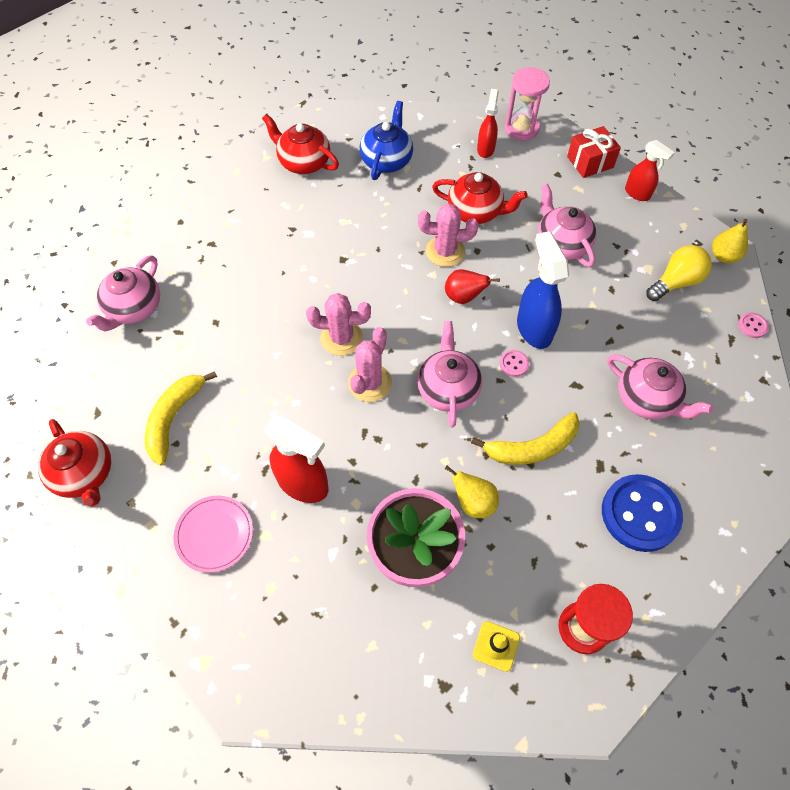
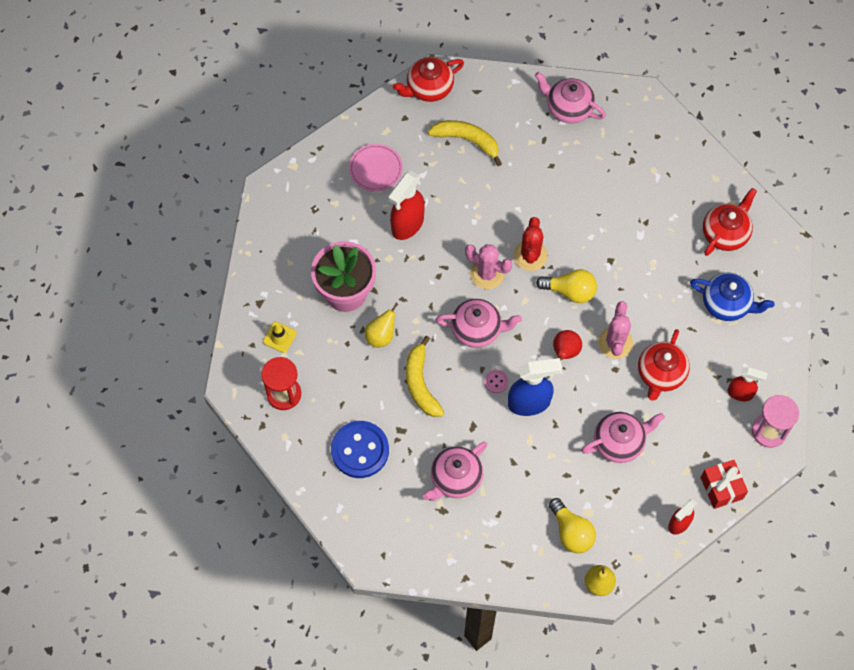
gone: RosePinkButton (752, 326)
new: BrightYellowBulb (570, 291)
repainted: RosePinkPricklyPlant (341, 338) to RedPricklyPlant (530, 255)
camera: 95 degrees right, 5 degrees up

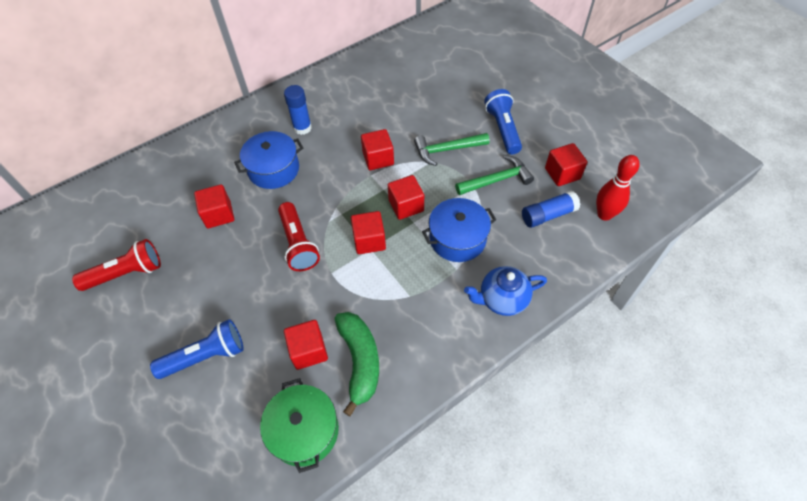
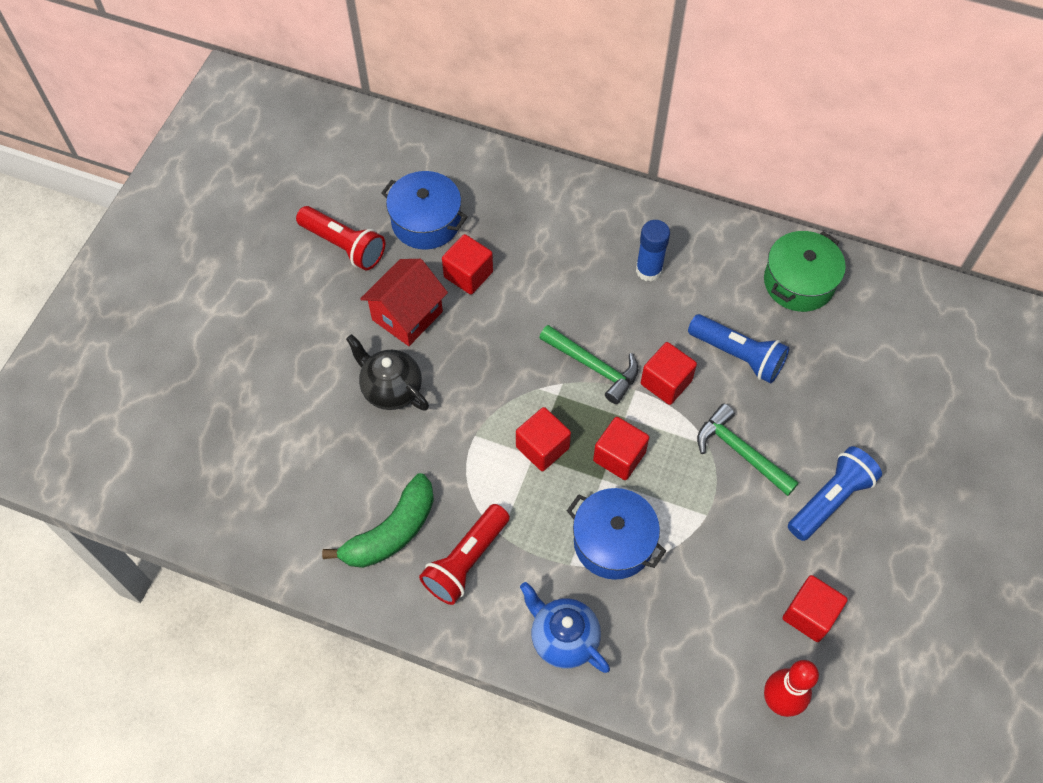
gone: RedBlock (308, 351); BlueGlueStick (548, 215)
new: BlackTeaPot (391, 389); RedHouse (407, 315)
shifted: BlueTorch (206, 356) to (738, 355); BluePot (273, 169) to (426, 221); GreenPot (304, 431) to (799, 282); RedTorch (298, 244) to (466, 561); GreenClawHammer (497, 180) to (594, 366)
camera: 55 degrees right, 5 degrees up

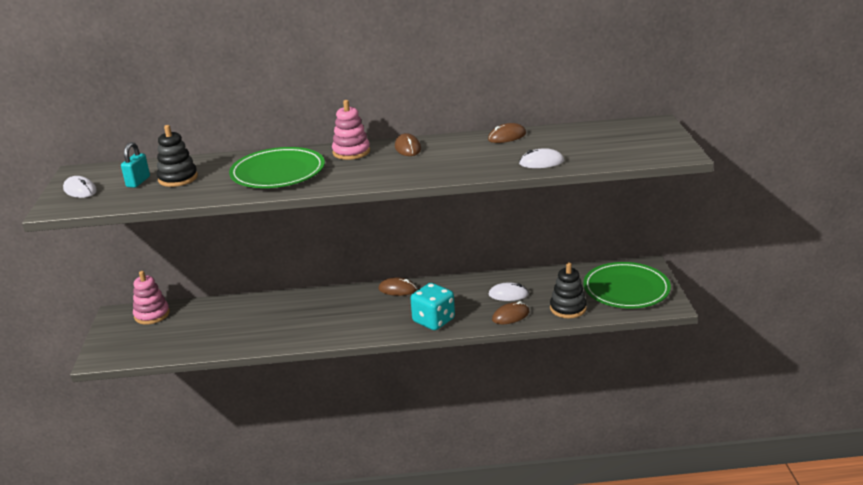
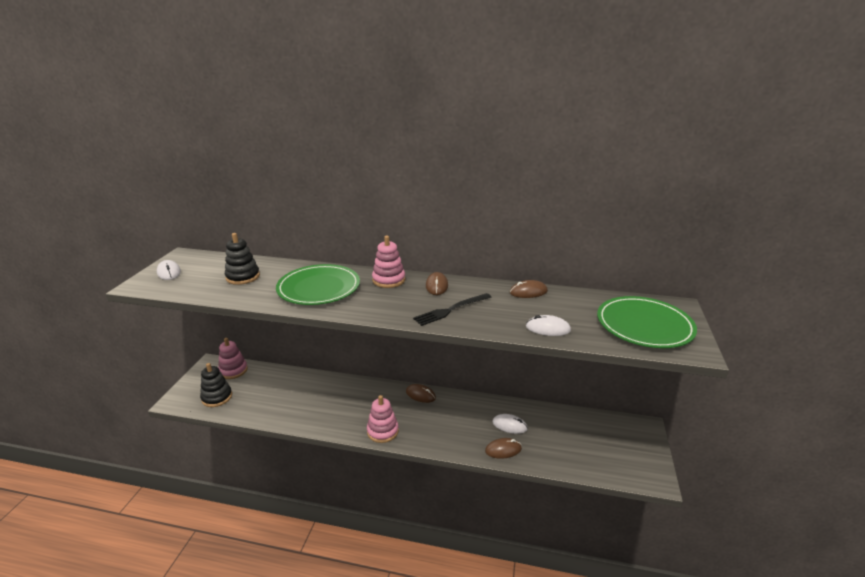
gone: TurquoiseLock (138, 182); TurquoiseDie (433, 320)
new: RosePinkStackingToy (382, 431); BlackDinnerFork (451, 310)
shifted: BlackStackingToy (568, 308) to (217, 397); GreenDinnerPlate (626, 289) to (644, 325)
camera: 15 degrees right, 0 degrees up

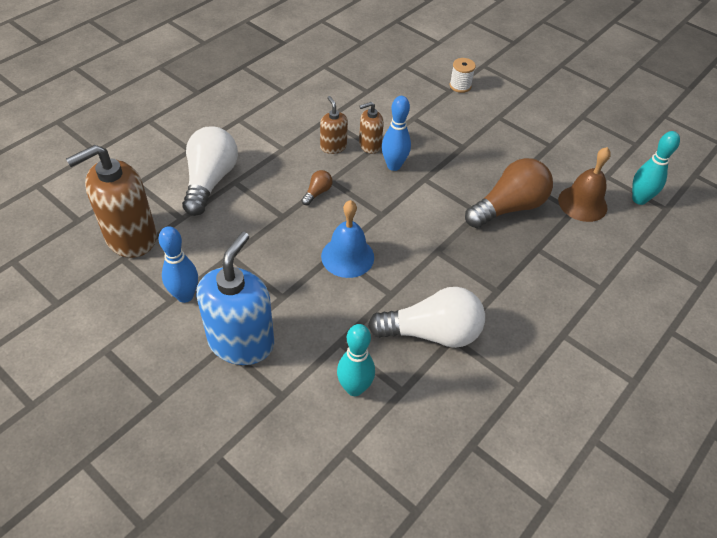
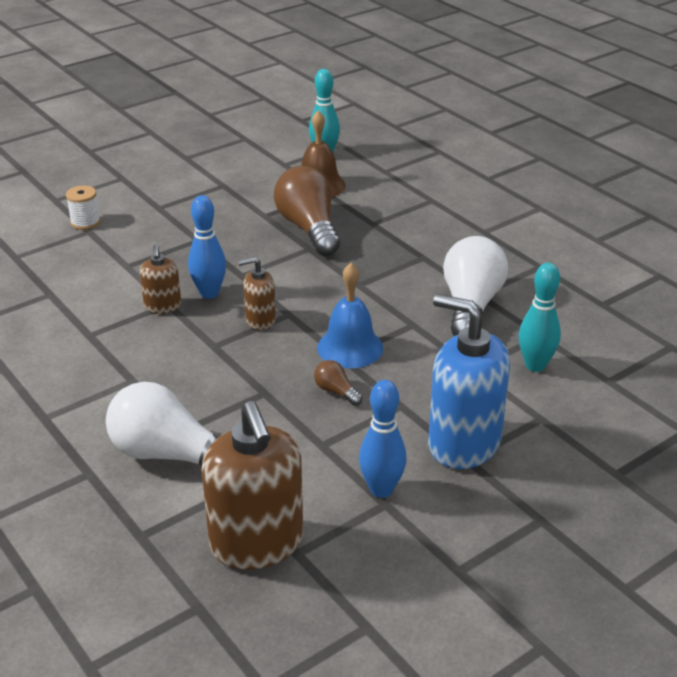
shifted: DarkBrownBulb (317, 192) to (336, 391); DarkBrownPumpBottle (333, 146) to (260, 320)
camera: 75 degrees left, 15 degrees down

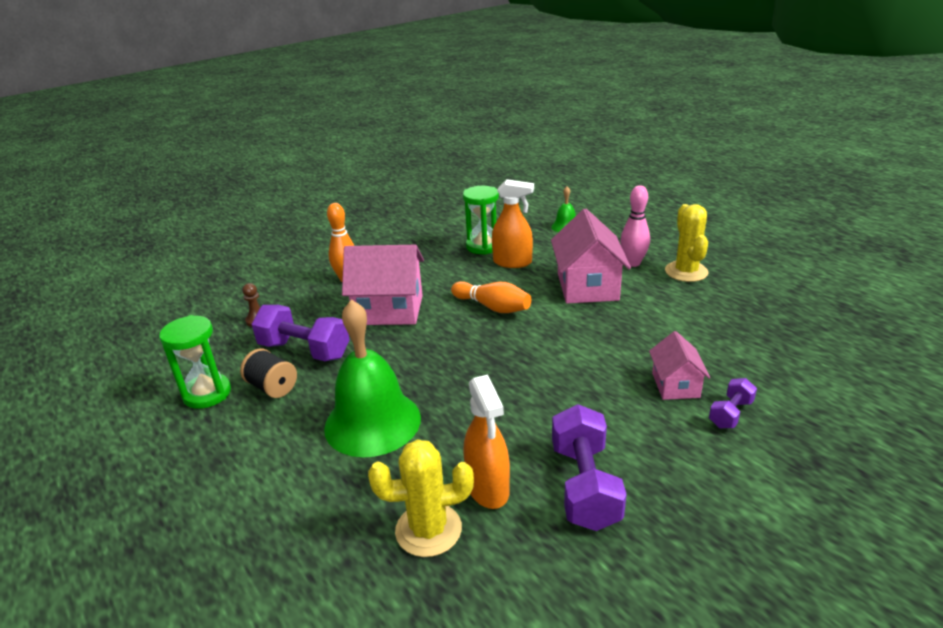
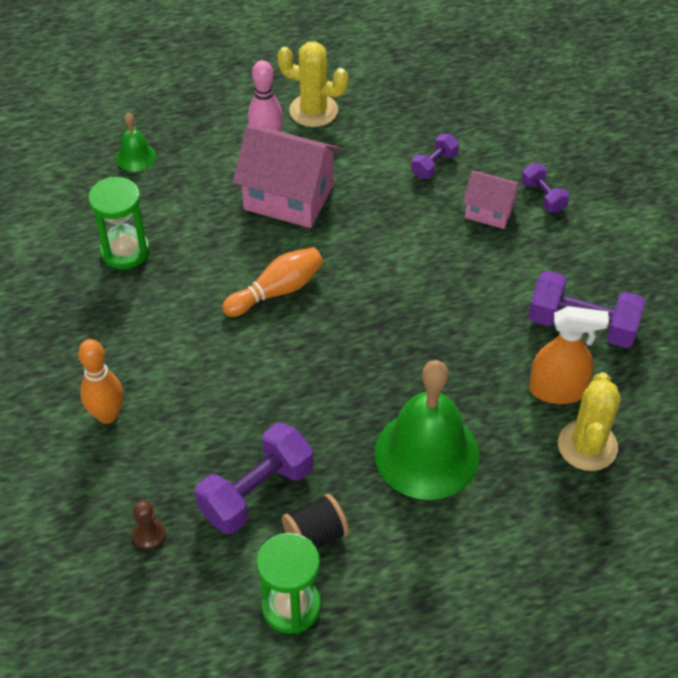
gone: RosePinkHouse (389, 310); OrangeSprayer (512, 262)
new: VioletDumbbell (434, 165)
camera: 70 degrees left, 20 degrees up

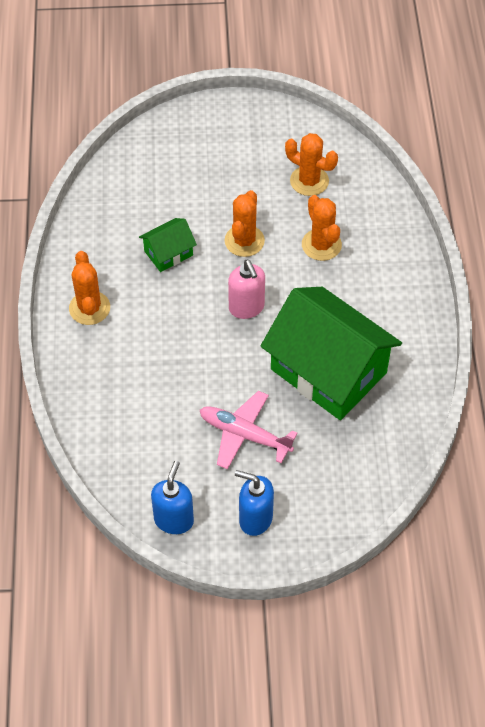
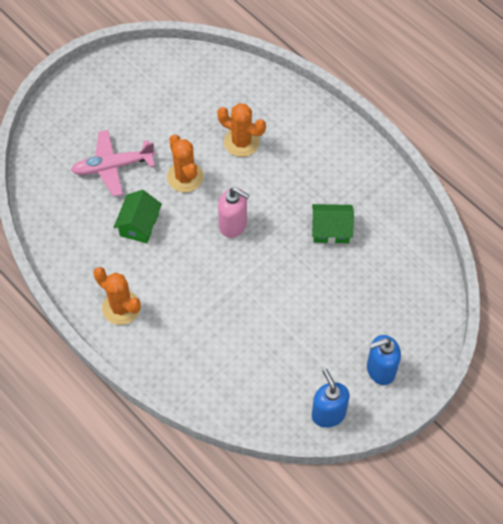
gone: OrangePricklyPlant (309, 181)
shifted: RosePinkAeroplane (244, 435) to (113, 166)
scaled: GreenHouse (328, 371) = (331, 230) x0.45
camera: 40 degrees left, 5 degrees up

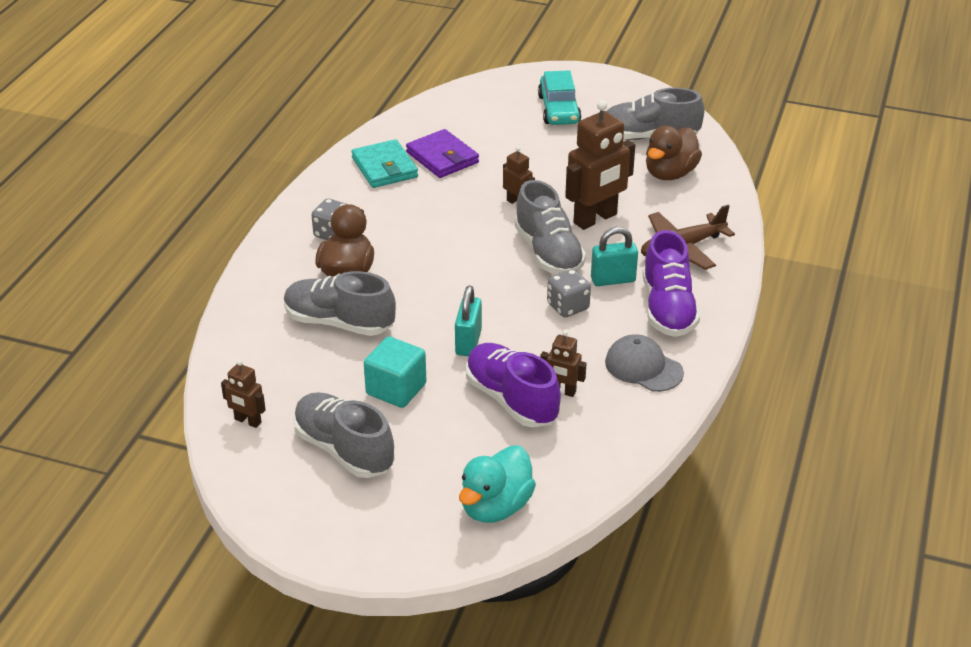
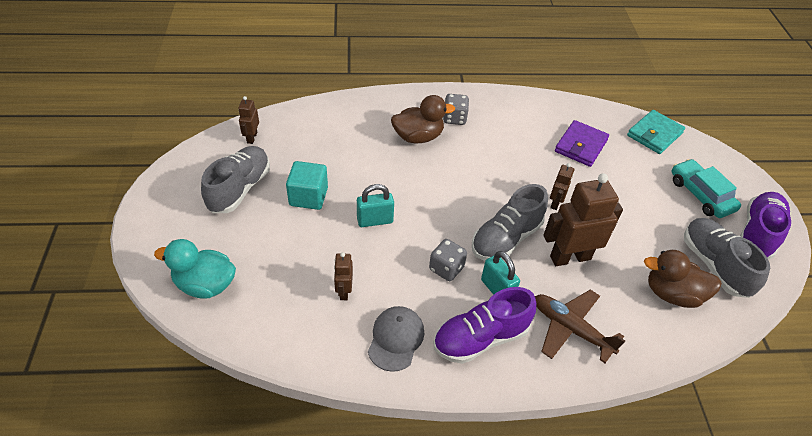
gone: GrayLaceUpShoe (339, 323)
shifted: TurquoiseBillfold (384, 168) to (654, 134); VioletLaceUpShoe (511, 400) to (757, 234)
rotated: TurquoiseCar (559, 109) = (700, 195) 90 degrees clockwise; DarkBrownToyRobot (595, 219) = (570, 257) 135 degrees clockwise
camera: 65 degrees right, 10 degrees up

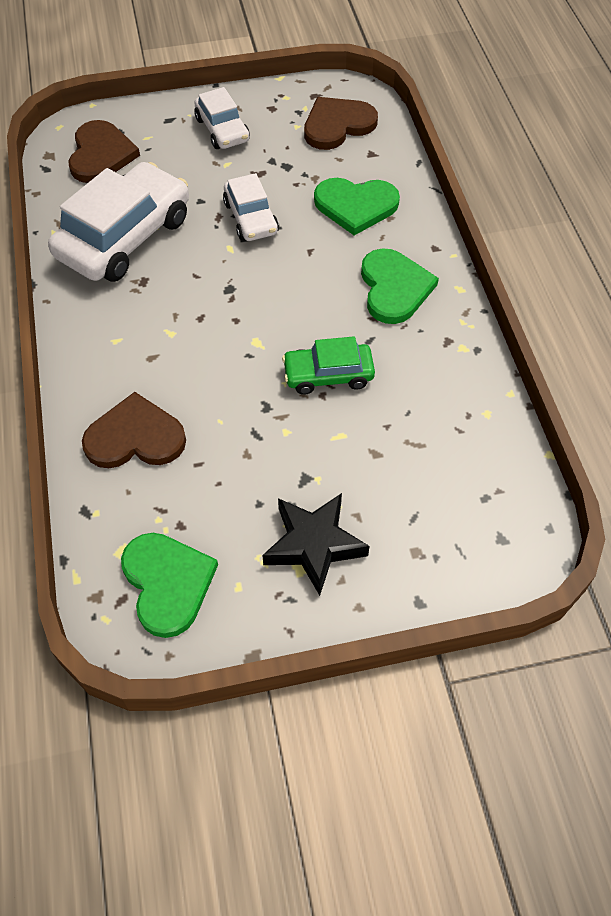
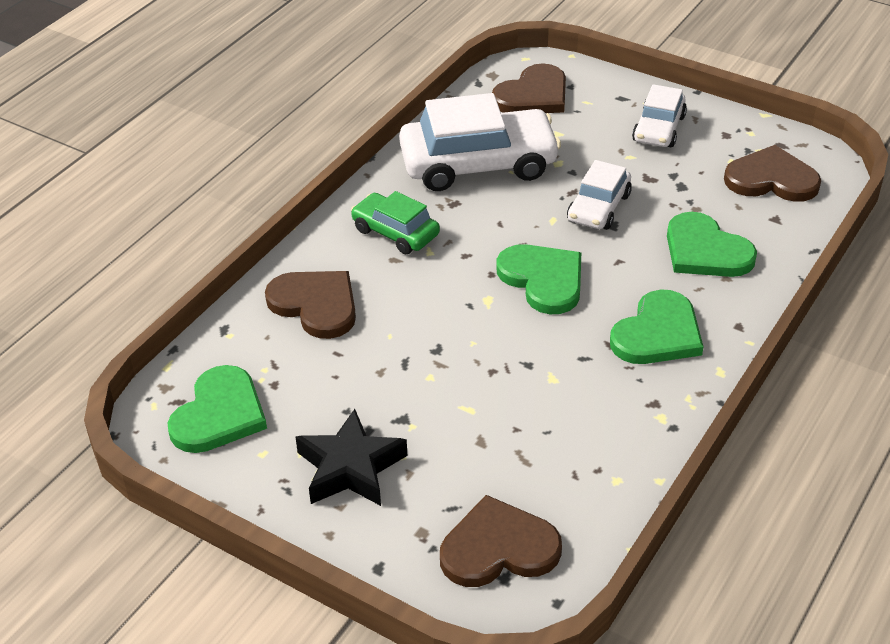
new: DarkBrownLoveHeart (498, 548); GreenLoveHeart (543, 280)
shifted: GreenCar (328, 375) to (395, 232)
camera: 45 degrees right, 15 degrees down

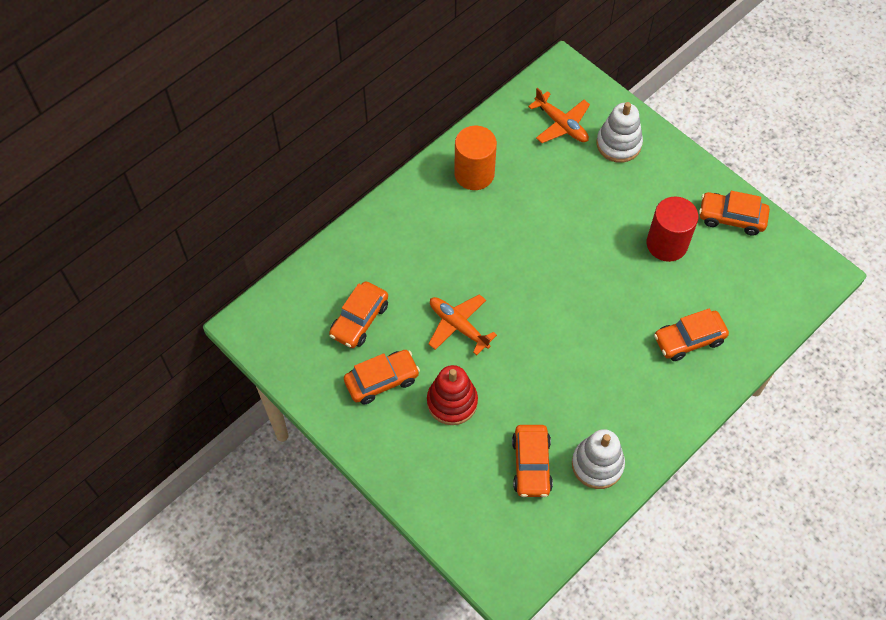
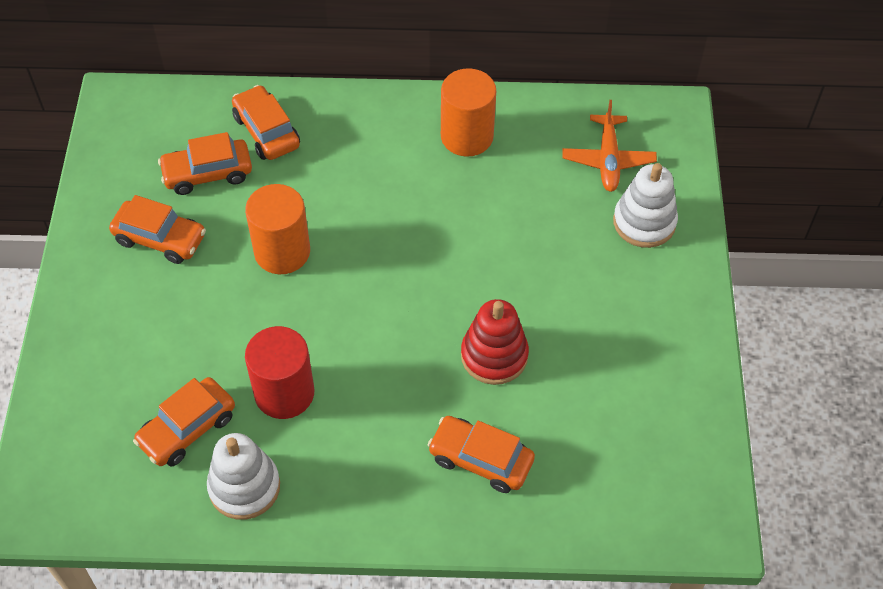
shifted: RedStackingToy (452, 402) to (494, 355); RedSolidCylinder (667, 244) to (284, 393); OrangeCar (731, 218) to (266, 131)
swapped: OrangeAeroplane (458, 326) to OrangeSolidCylinder (282, 252)
camera: 45 degrees right, 5 degrees down

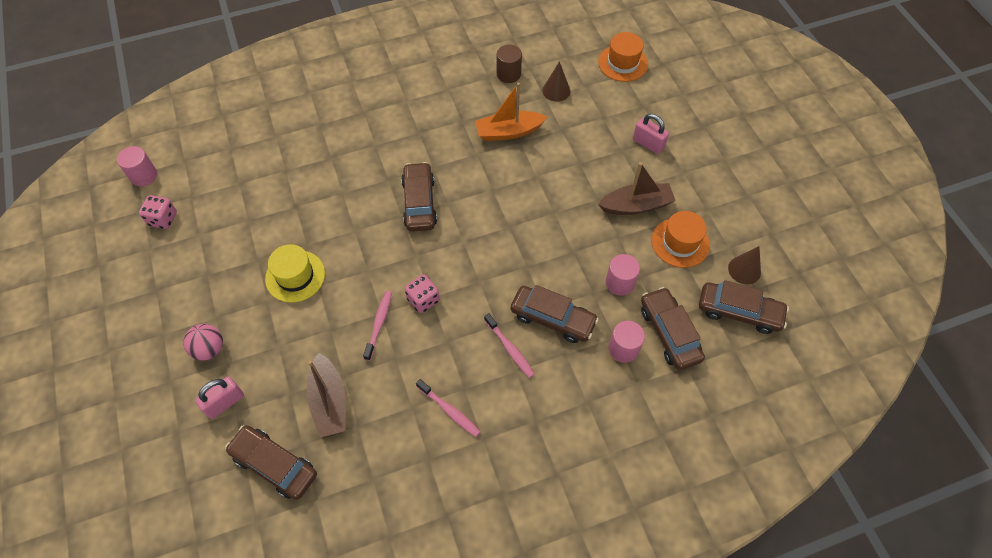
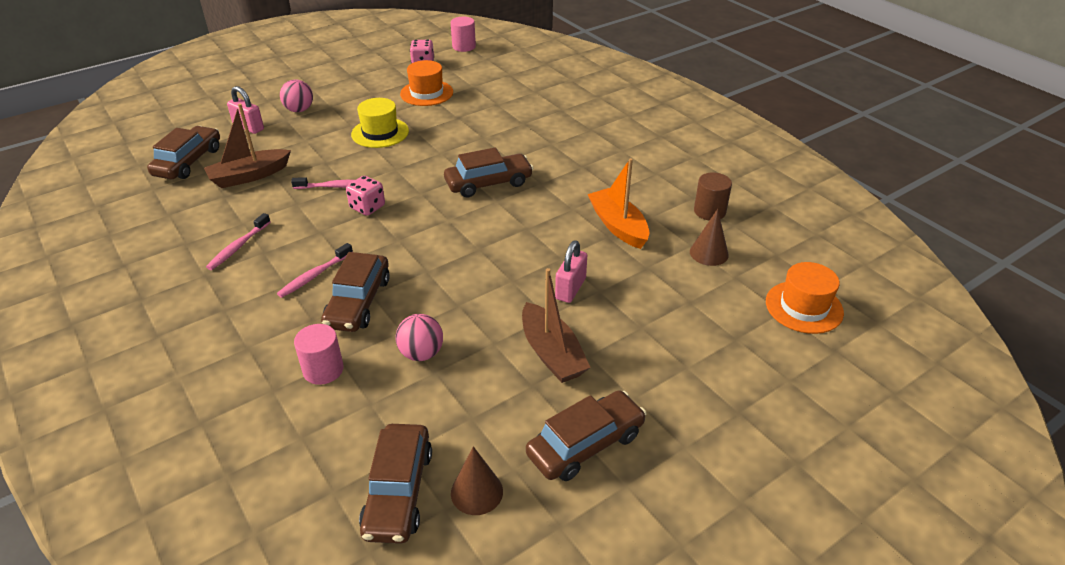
shifted: RosePinkLock (648, 144) to (570, 289); DarkBrownCar (669, 333) to (585, 444); OrangeTopHat (680, 242) to (426, 93)
swapped: RosePinkSolidCylinder (619, 283) to RosePinkPlayBall (421, 353)
camera: 75 degrees right, 20 degrees down

